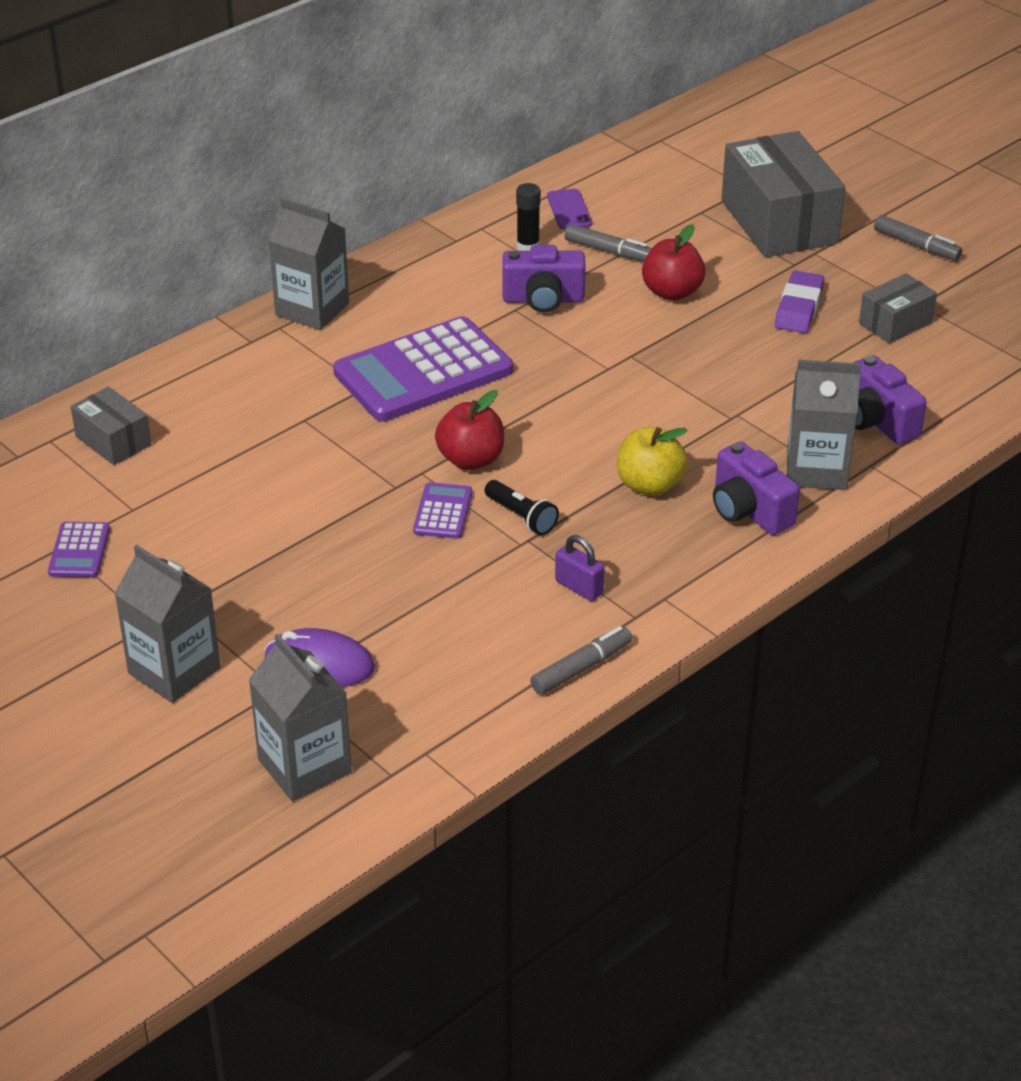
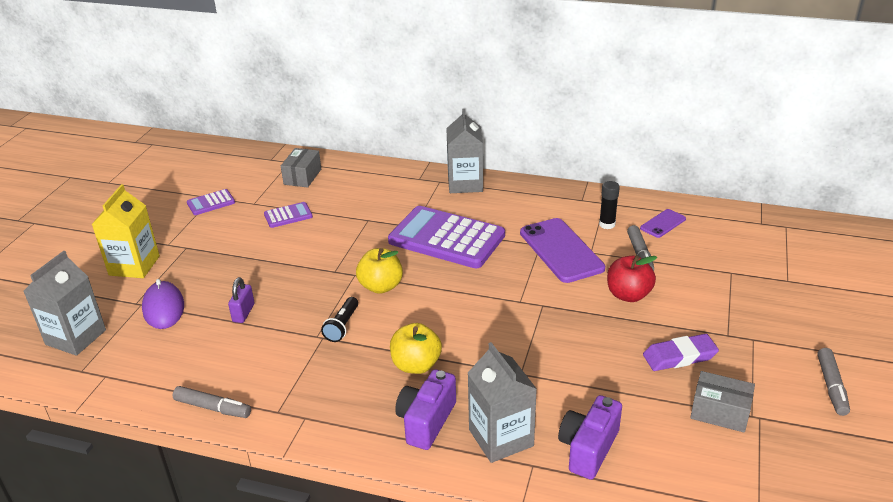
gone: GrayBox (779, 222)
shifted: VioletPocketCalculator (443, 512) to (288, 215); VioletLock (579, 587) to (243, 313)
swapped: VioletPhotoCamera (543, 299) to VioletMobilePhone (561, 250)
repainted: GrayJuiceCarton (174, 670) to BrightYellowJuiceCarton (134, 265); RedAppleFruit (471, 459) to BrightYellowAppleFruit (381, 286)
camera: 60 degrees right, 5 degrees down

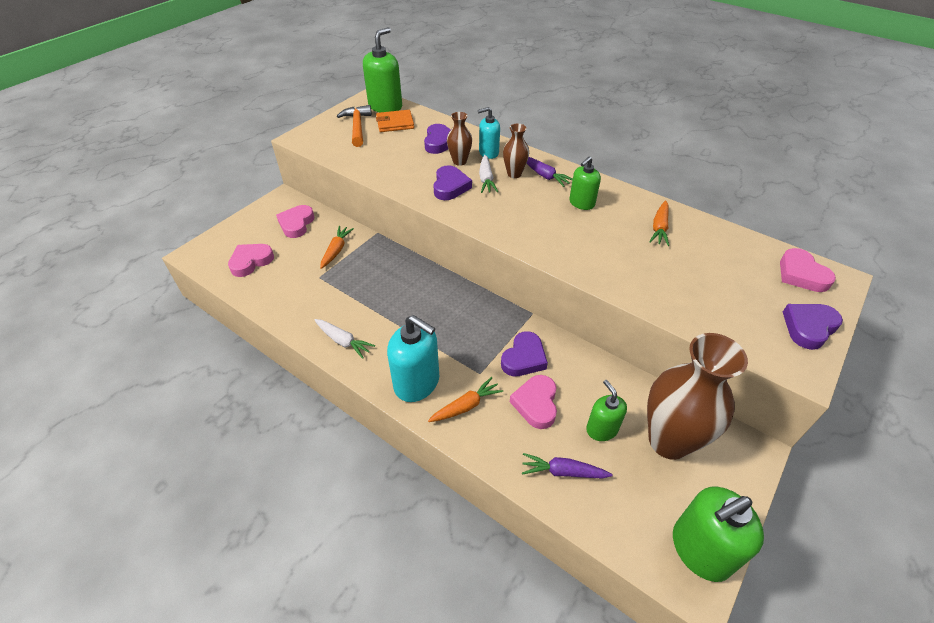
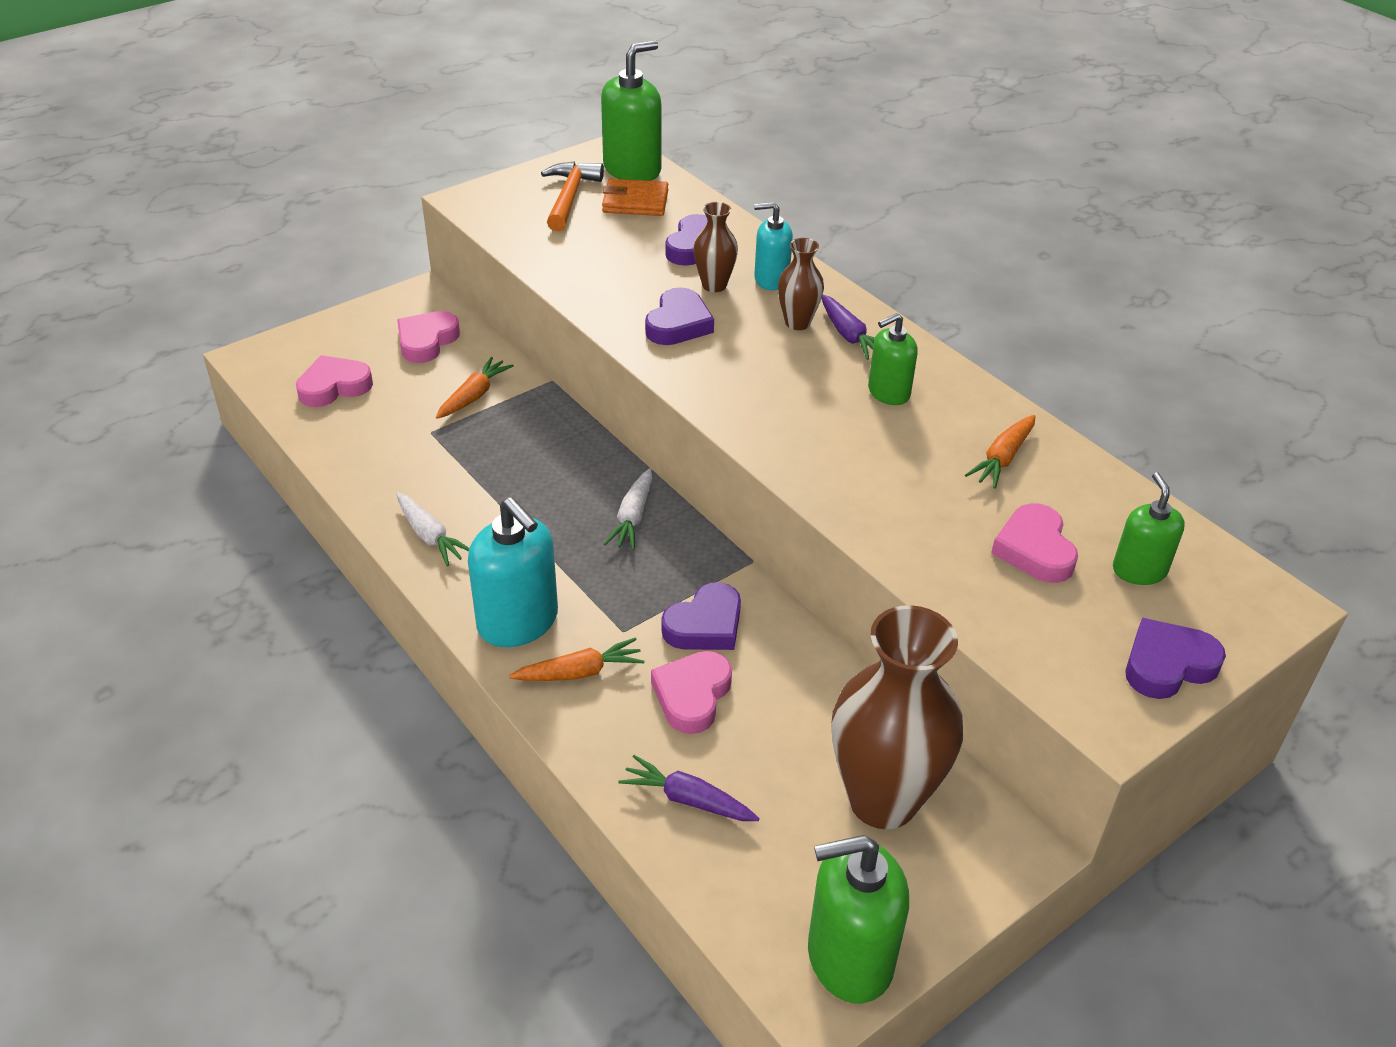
shifted: WhiteToyCarrot (486, 179) to (632, 517); GreenPumpBottle (601, 429) to (1139, 570); RosePinkLoveHeart (801, 274) to (1034, 549)
camera: 15 degrees right, 5 degrees down

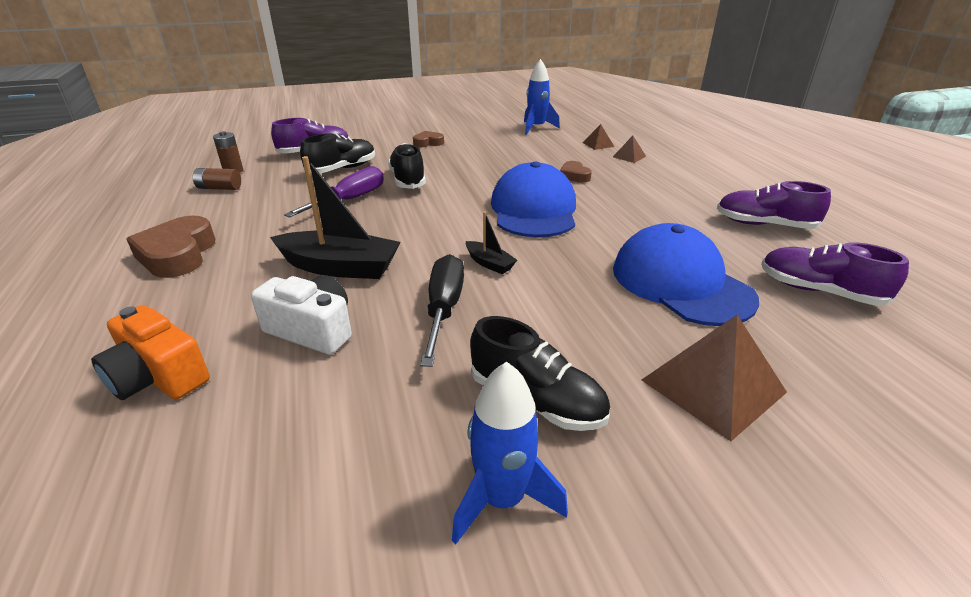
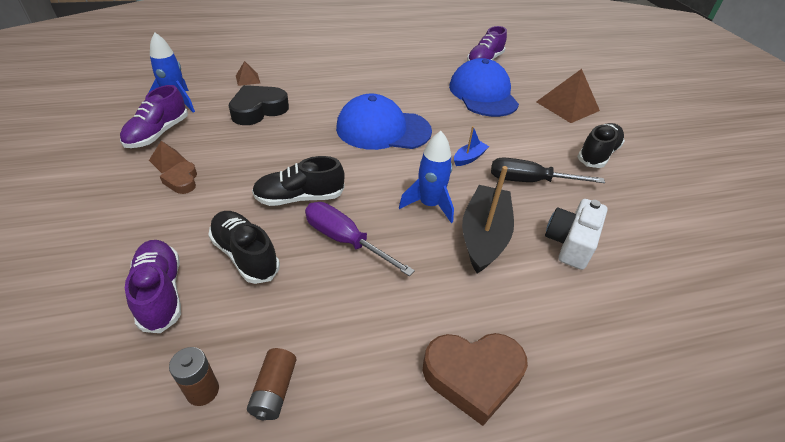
gone: OrangePhotoCamera (158, 377); DarkBrownLoveHeart (574, 176)
new: BlackLoveHeart (258, 110)
shifted: BlueRocket (502, 499) to (429, 205); DarkBrownPyramidShape (629, 156) to (168, 161); VioletLaceUpShoe (764, 224) to (158, 134)
repainted: BlackToyBoat (489, 263) to BlueToyBoat (469, 158)
rotated: BlueBaseballCap (680, 283) = (483, 94) 105 degrees clockwise
camera: 90 degrees left, 10 degrees up

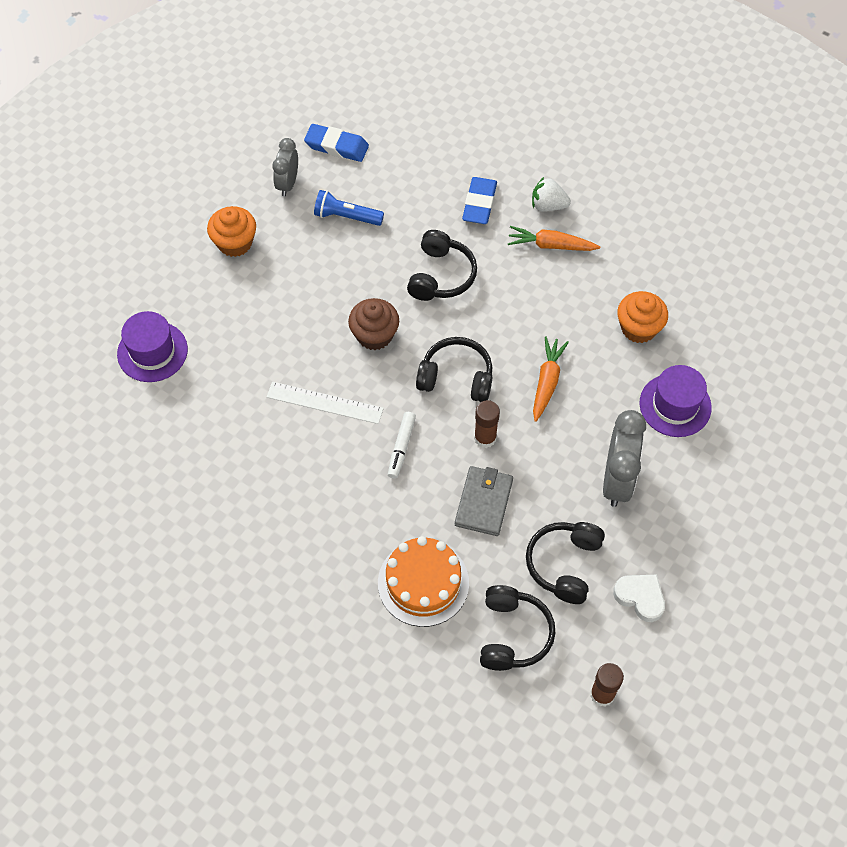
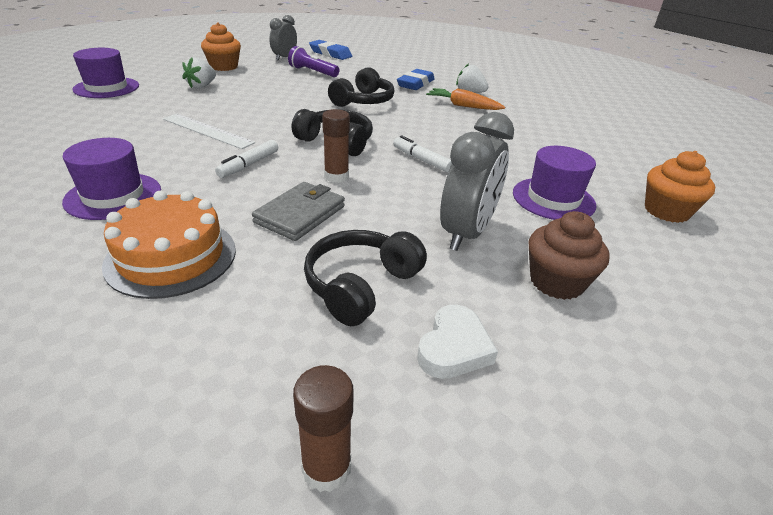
gone: BlackHeadphones (513, 634)
new: VioletTopHat (113, 196); WhiteStrawberry (202, 86)
shifted: DarkBrownMuffin (374, 335) to (556, 282); OrangeMuffin (638, 328) to (666, 211)
swapped: OrangeToyCarrot (547, 381) to WhiteMarker (421, 160)
repainted: BlueTorch (346, 216) to VioletTorch (313, 72)
rotated: WhiteLoveHeart (640, 597) = (454, 348) 60 degrees clockwise
camera: 15 degrees right, 25 degrees down

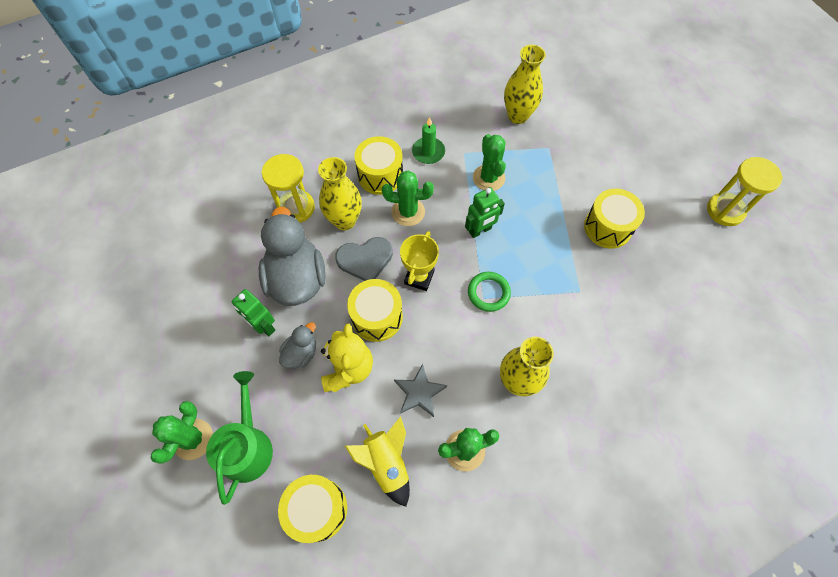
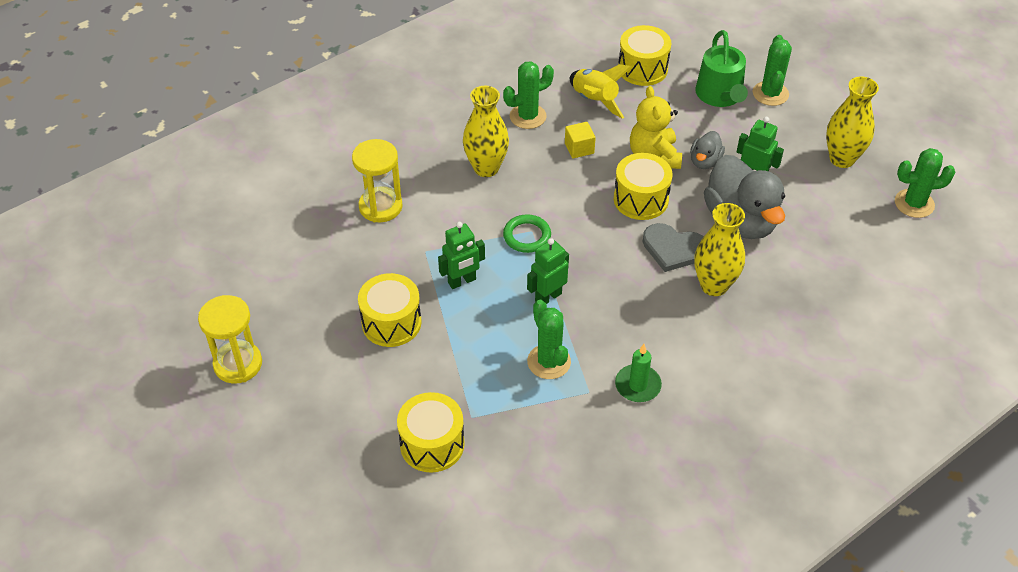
gone: BrightYellowPrizeCup (419, 277)
new: GreenToyRobot (462, 281)
shifted: BrightYellowHourglass (296, 208) to (380, 206); BrightYellowToyDrum (380, 175) to (432, 444); GreenPricklyPlant (408, 212) to (914, 203); BrightYellowFlowerVase (517, 116) to (842, 159)
swapped: GrayStar (419, 392) to BrightYellowBlock (579, 148)
rotated: GrayLoveHeart (365, 259) = (673, 249) 135 degrees counterclockwise
camera: 170 degrees right, 15 degrees down

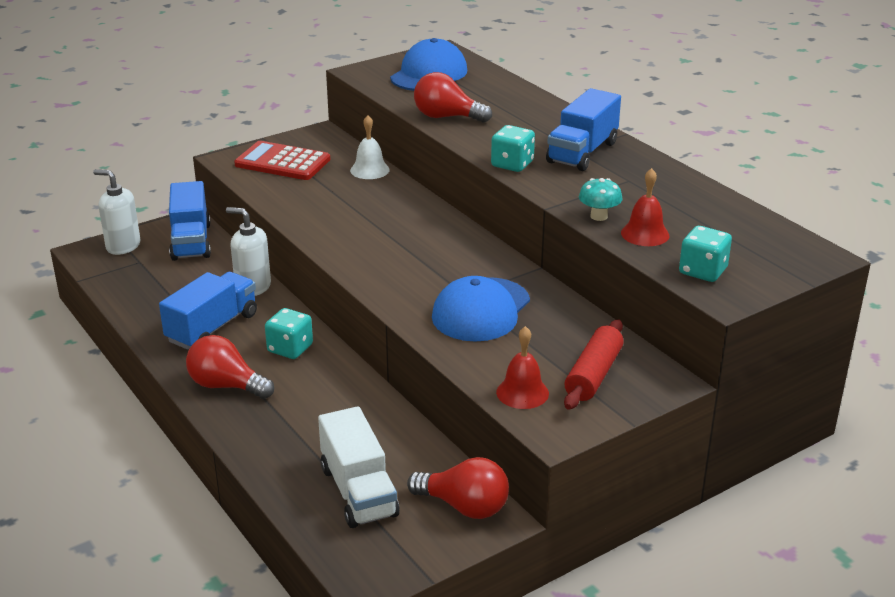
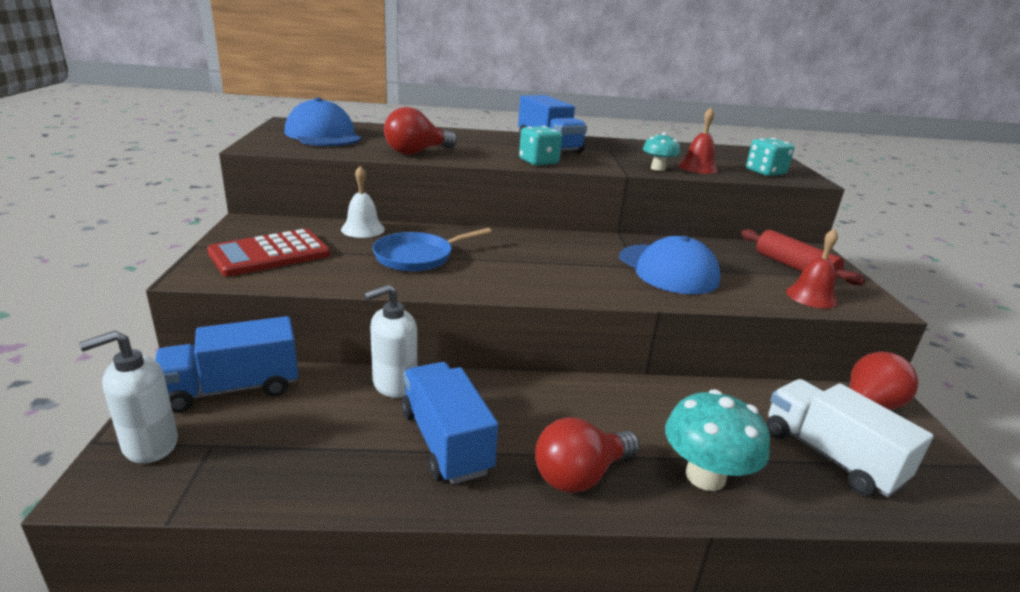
gone: TurquoiseDie (290, 348)
new: BluePan (417, 257); TurquoiseFungus (705, 476)
rotated: BlueToyTruck (191, 241) = (233, 389) 135 degrees clockwise; WhiteToyTruck (358, 491) = (830, 456) 135 degrees counterclockwise
camera: 60 degrees left, 5 degrees down

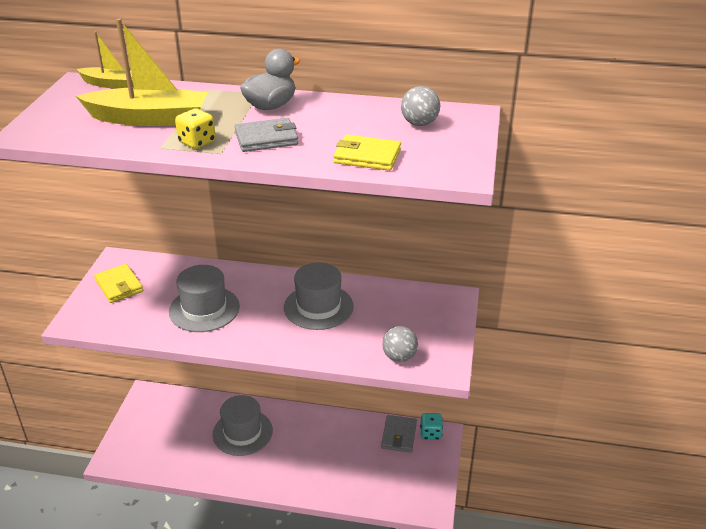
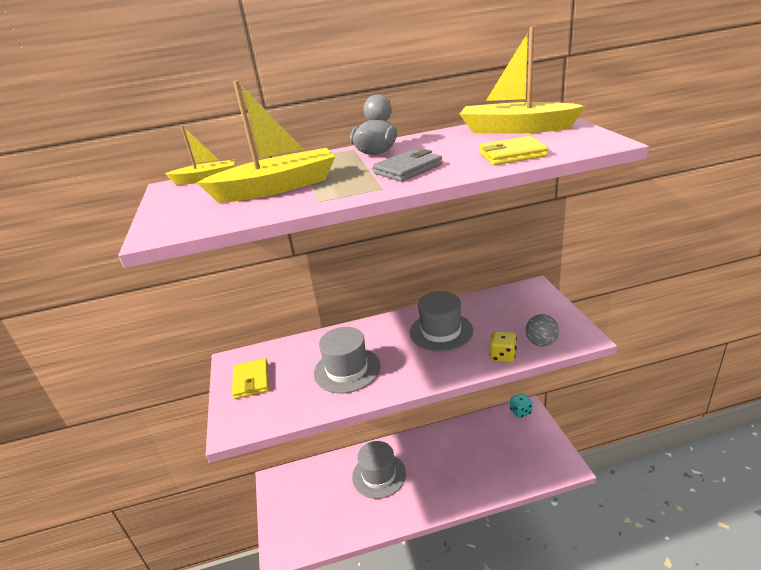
gone: GrayBillfold (399, 436)
shifted: BrightYellowDie (197, 142) to (503, 356)
swapped: GrayPlayBall (419, 124) to BrightYellowToyBoat (515, 129)
rotated: BrightYellowBillfold (119, 286) = (251, 381) 45 degrees clockwise
camera: 20 degrees left, 5 degrees down

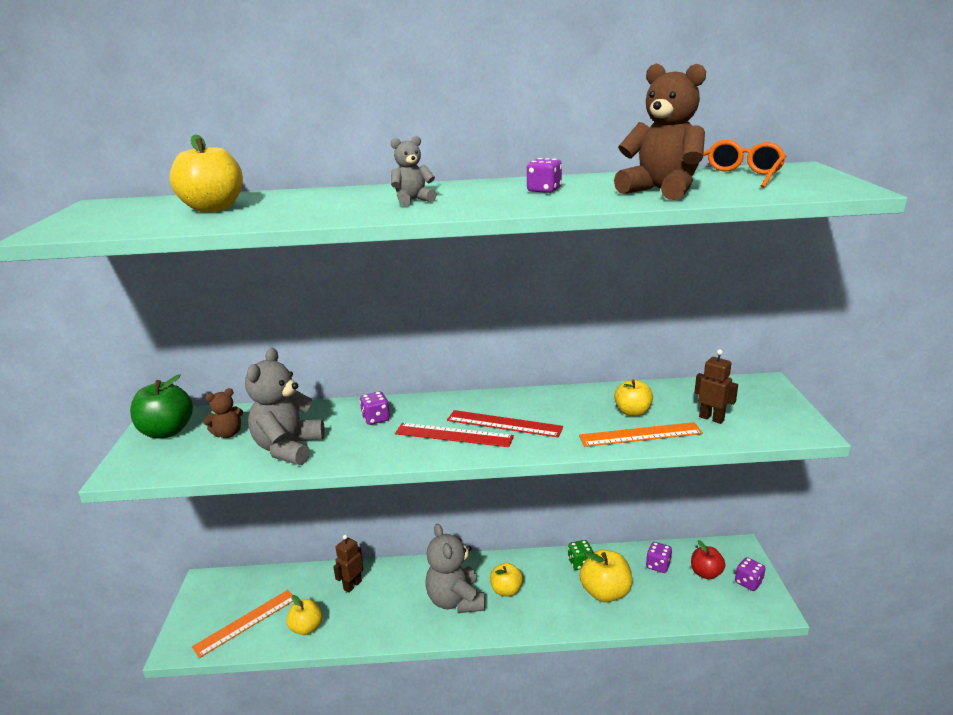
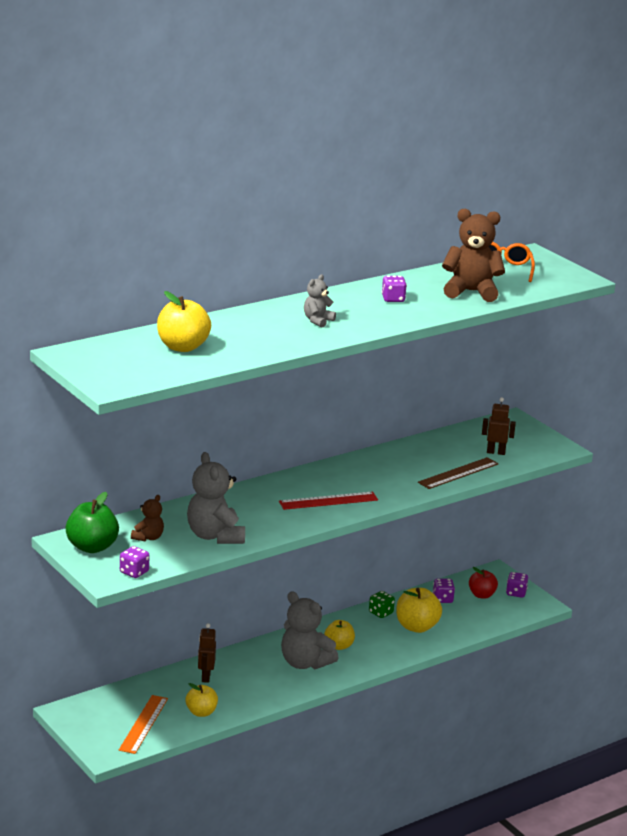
gone: RedStraightedge (504, 424); BrightYellowAppleFruit (632, 412)
shifted: VioletDie (376, 419) to (134, 572)
repainted: OrangeStraightedge (640, 435) to DarkBrownStraightedge (458, 473)
camera: 35 degrees left, 0 degrees up

